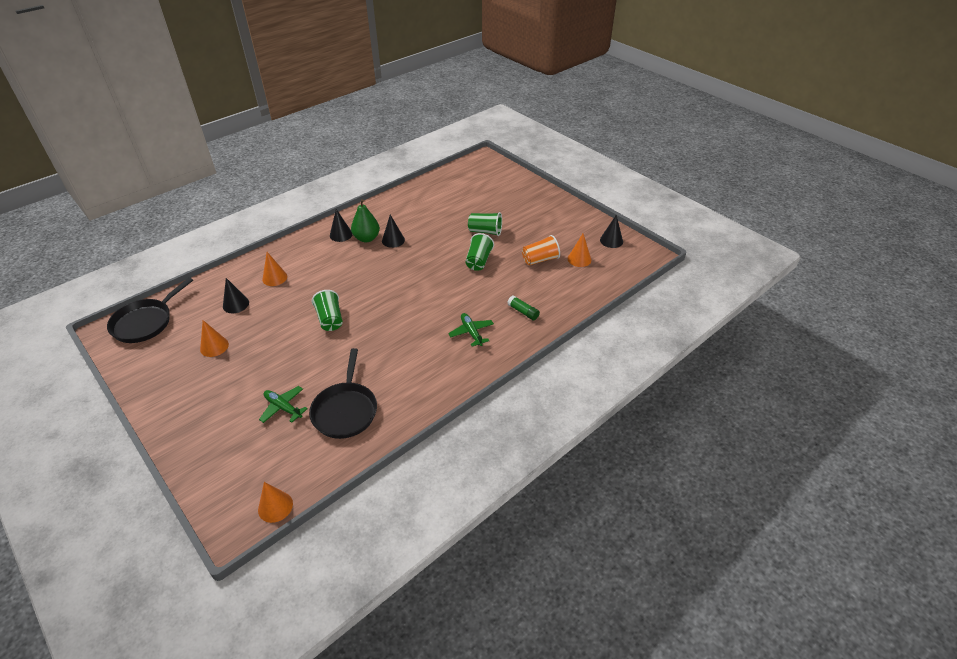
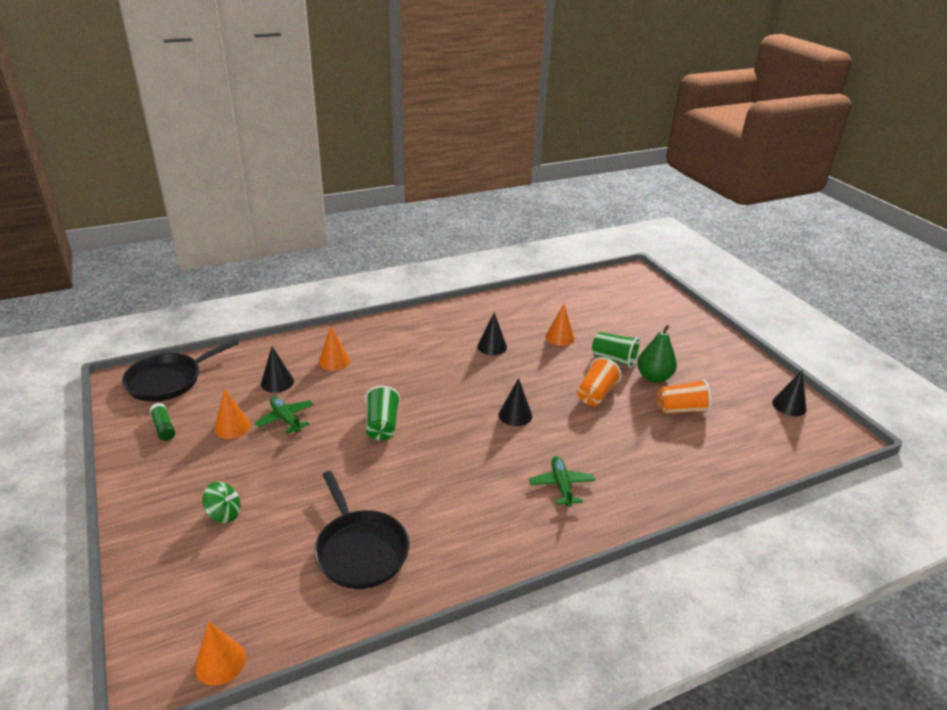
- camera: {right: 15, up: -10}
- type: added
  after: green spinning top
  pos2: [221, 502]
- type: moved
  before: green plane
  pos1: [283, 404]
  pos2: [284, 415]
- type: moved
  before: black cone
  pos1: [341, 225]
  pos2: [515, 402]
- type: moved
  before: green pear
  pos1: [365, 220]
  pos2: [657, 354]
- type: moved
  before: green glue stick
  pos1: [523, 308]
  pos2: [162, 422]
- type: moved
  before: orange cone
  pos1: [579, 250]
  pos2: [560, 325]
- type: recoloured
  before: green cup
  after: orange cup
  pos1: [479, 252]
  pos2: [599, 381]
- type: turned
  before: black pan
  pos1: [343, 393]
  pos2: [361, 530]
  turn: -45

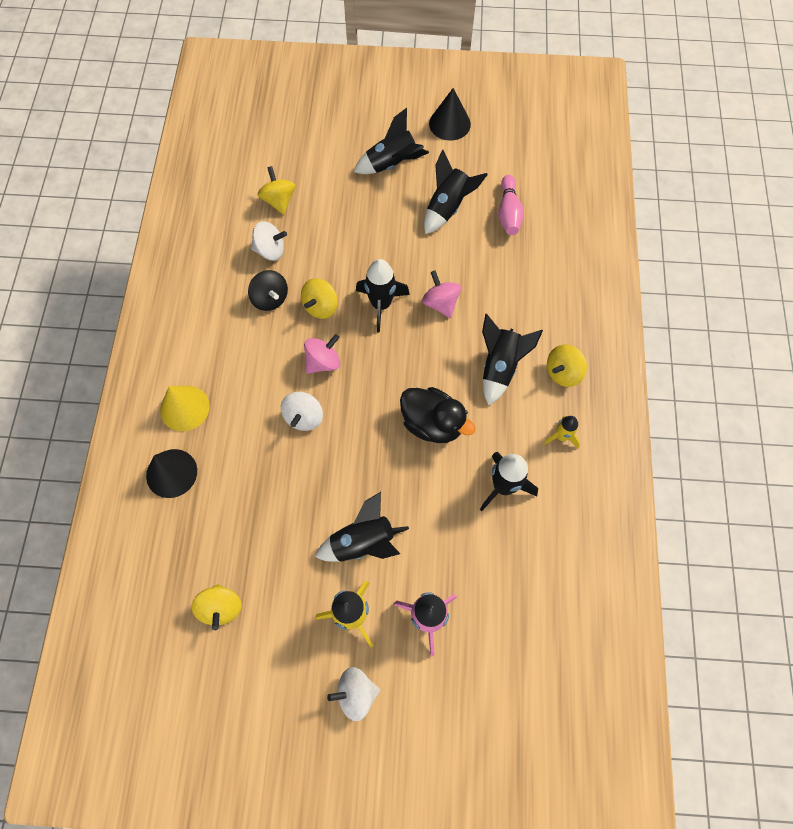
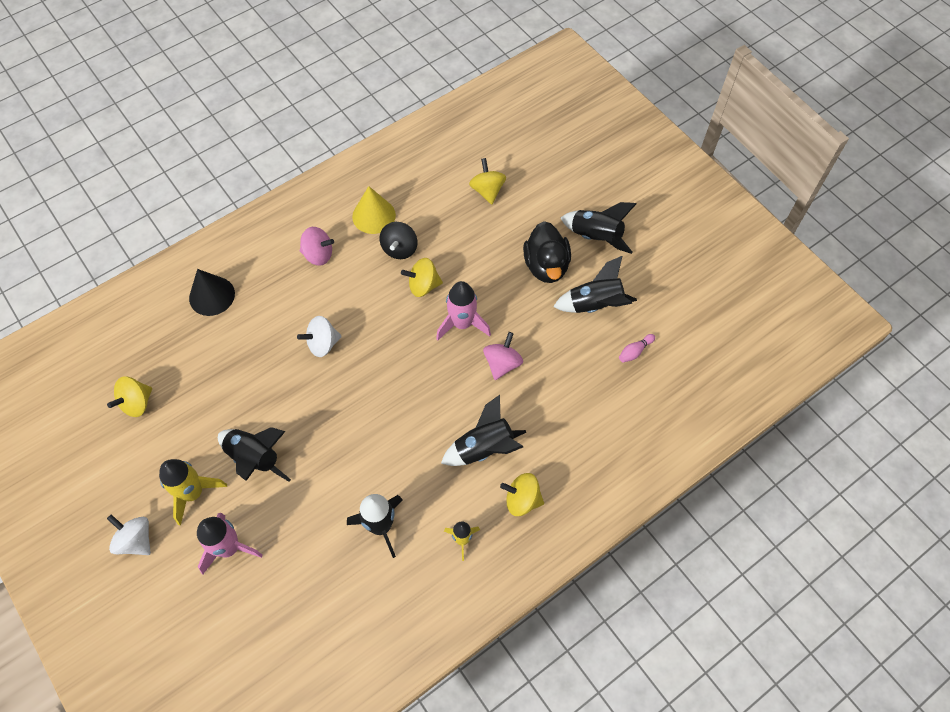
- camera: {right: 50, up: -5}
- type: removed
  before: white spinning top
  pos1: [269, 241]
- type: removed
  before: black cone
  pos1: [450, 114]
- type: moved
  before: yellow cone
  pos1: [185, 408]
  pos2: [374, 210]
- type: moved
  before: pink spinning top
  pos1: [322, 354]
  pos2: [317, 246]
- type: moved
  before: black duck
  pos1: [438, 415]
  pos2: [547, 252]
- type: recoloured
  before: black rocket
  after: pink rocket
  pos1: [383, 296]
  pos2: [463, 310]
- type: turned
  before: yellow spinning top
  pos1: [276, 190]
  pos2: [487, 181]
  turn: -45
- type: resized
  before: pink bowling pin
  pos1: [511, 205]
  pos2: [637, 348]
  scale: 0.6

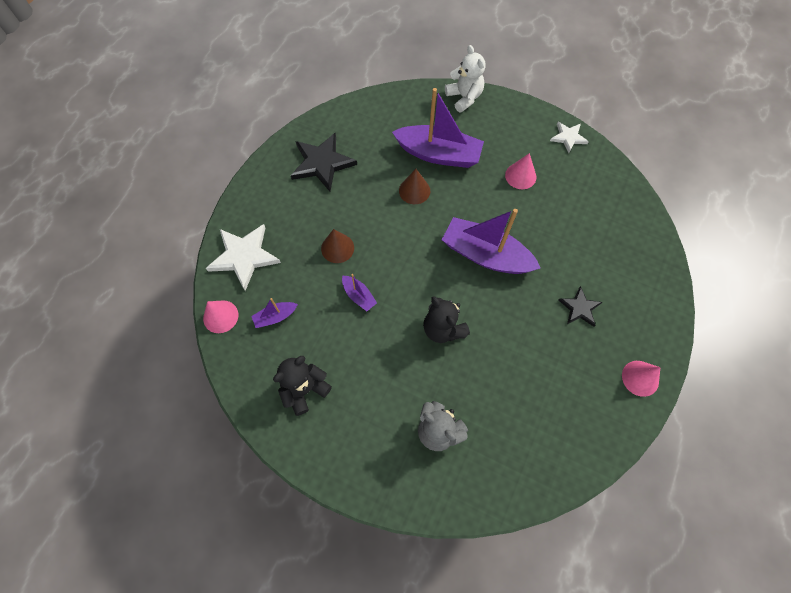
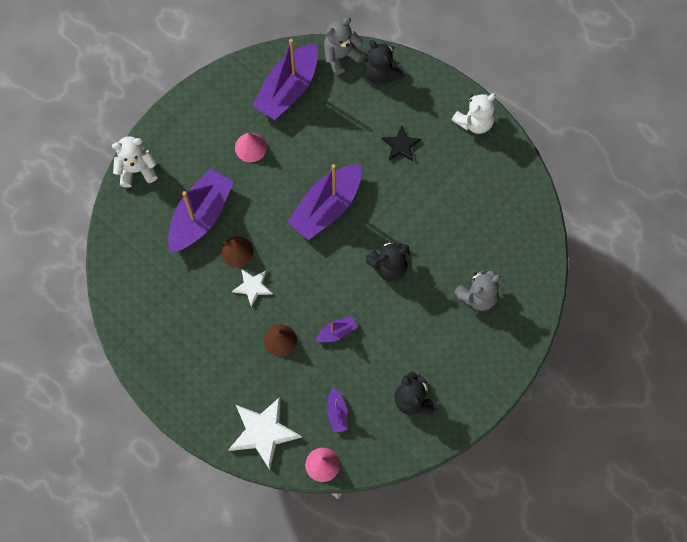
- camera: {right: -75, up: 5}
- type: removed
  before: black star
  pos1: [324, 162]
- type: added
  after: purple boat
  pos2: [285, 79]
- type: added
  after: grey teddy bear
  pos2: [344, 46]
- type: added
  after: black teddy bear
  pos2: [384, 62]
- type: moved
  before: white star
  pos1: [569, 137]
  pos2: [252, 288]
- type: replaced
  before: pink cone
  after: white teddy bear
  pos1: [641, 379]
  pos2: [474, 113]

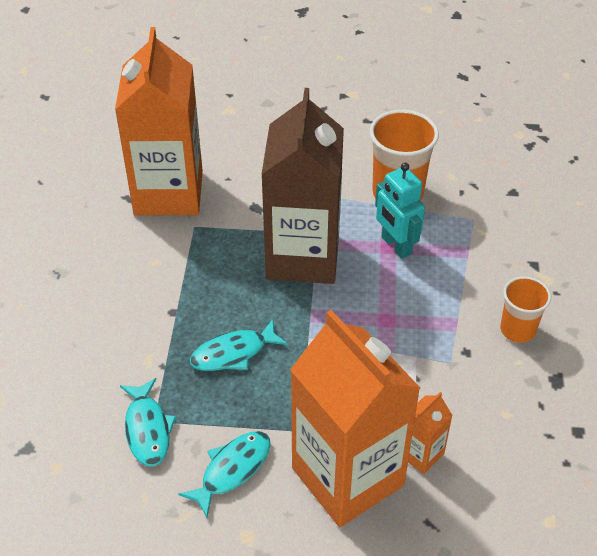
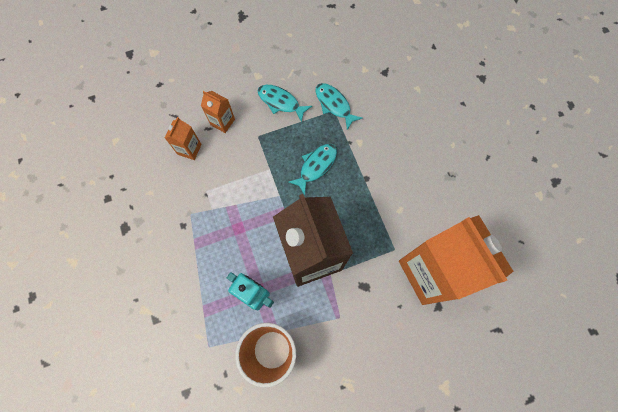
- camera: {right: 155, up: 25}
- type: removed
  before: orange cup
  pos1: [525, 309]
- type: turned
  before: turquoise fish
  pos1: [224, 474]
  pos2: [285, 103]
  turn: 105
- type: resized
  before: orange carton
  pos1: [355, 418]
  pos2: [218, 112]
  scale: 0.42

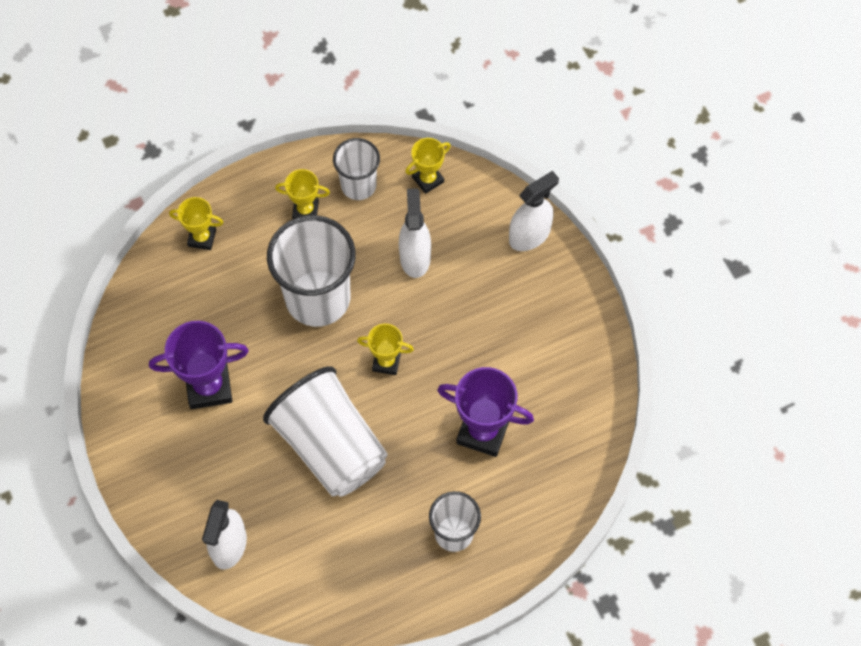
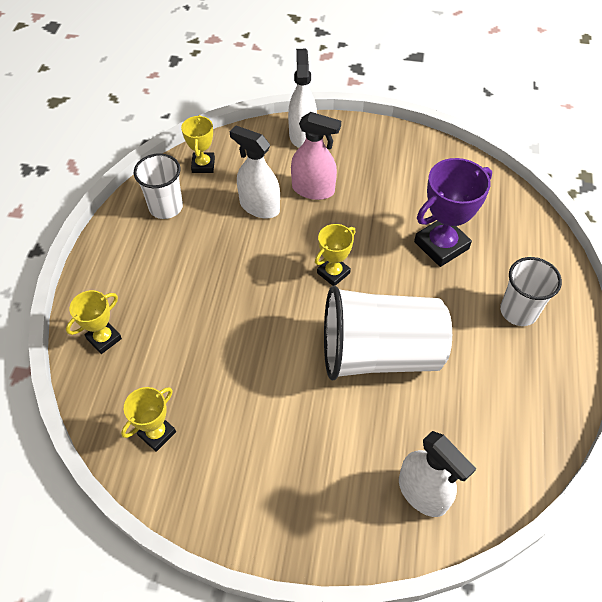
- camera: {right: -55, up: -10}
- type: removed
  before: purple trophy
  pos1: [199, 365]
- type: removed
  before: white cup
  pos1: [311, 271]
- type: added
  after: pink spray bottle
  pos2: [316, 156]
- type: moved
  before: yellow trophy
  pos1: [302, 194]
  pos2: [148, 419]

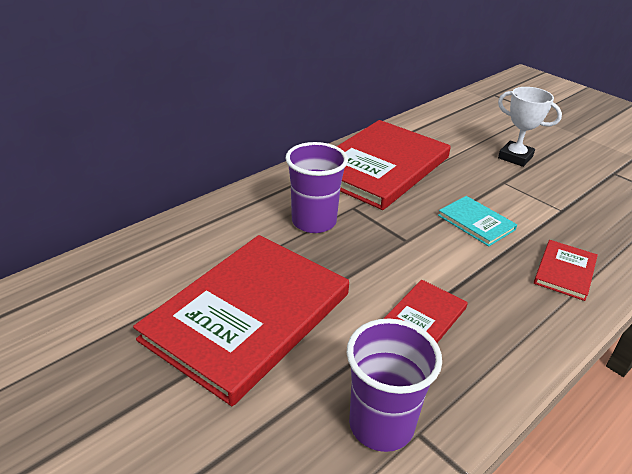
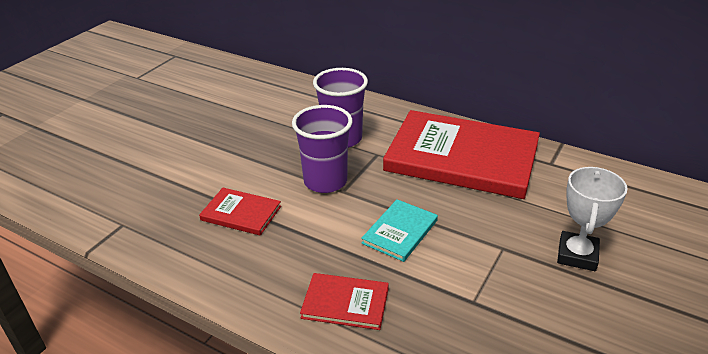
- camera: {right: 75, up: 0}
- type: removed
  before: red book
  pos1: [241, 320]
- type: moved
  before: purple cup
  pos1: [394, 385]
  pos2: [322, 149]

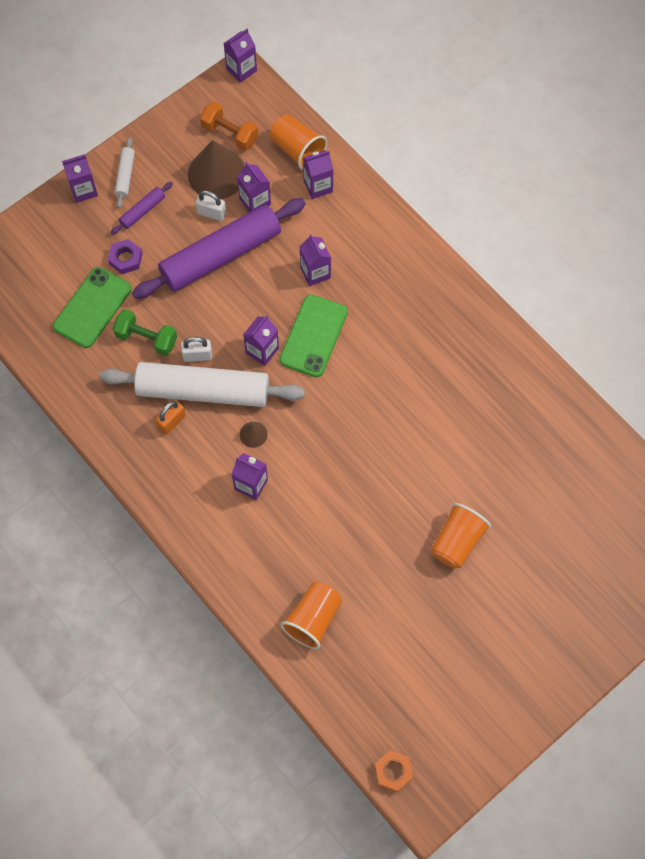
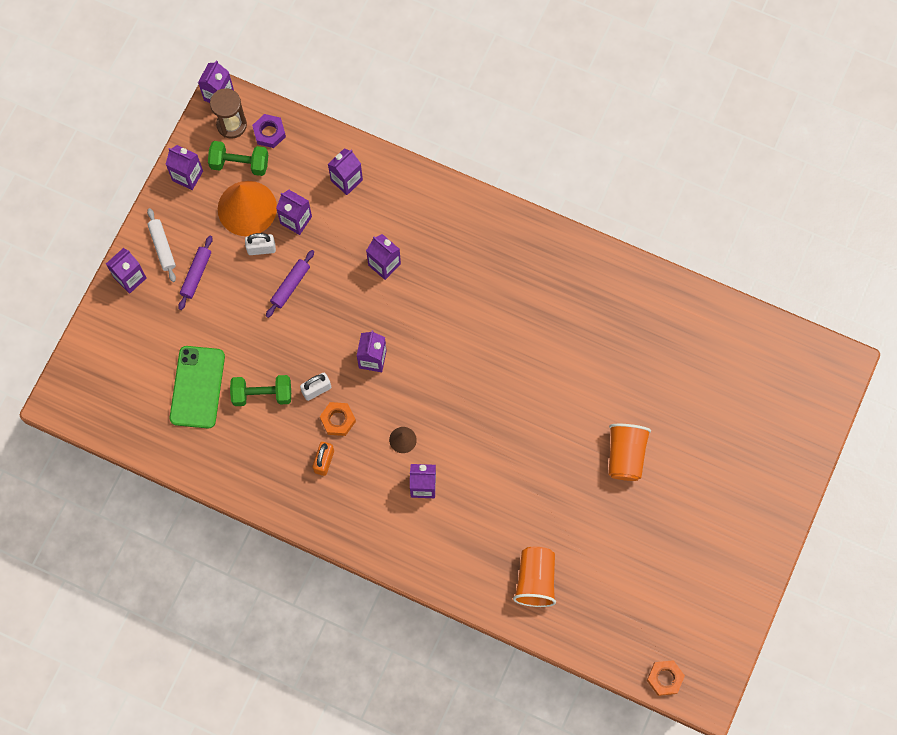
- camera: {right: -25, up: 5}
- type: removed
  before: orange cup
  pos1: [298, 142]
- type: removed
  before: green phone
  pos1: [313, 335]
- type: added
  after: purple carton
  pos2: [184, 167]
- type: added
  after: brown hourglass
  pos2: [228, 113]
- type: moved
  before: purple nut
  pos1: [125, 256]
  pos2: [269, 131]
- type: replaced
  before: white rolling pin
  after: orange nut
  pos1: [202, 384]
  pos2: [338, 419]
- type: recoloured
  before: brown cone
  after: orange cone
  pos1: [216, 169]
  pos2: [247, 208]
- type: recoloured
  before: orange dumbbell
  after: green dumbbell
  pos1: [229, 126]
  pos2: [238, 158]
- type: resized
  before: purple rolling pin
  pos1: [219, 248]
  pos2: [290, 284]
  scale: 0.42

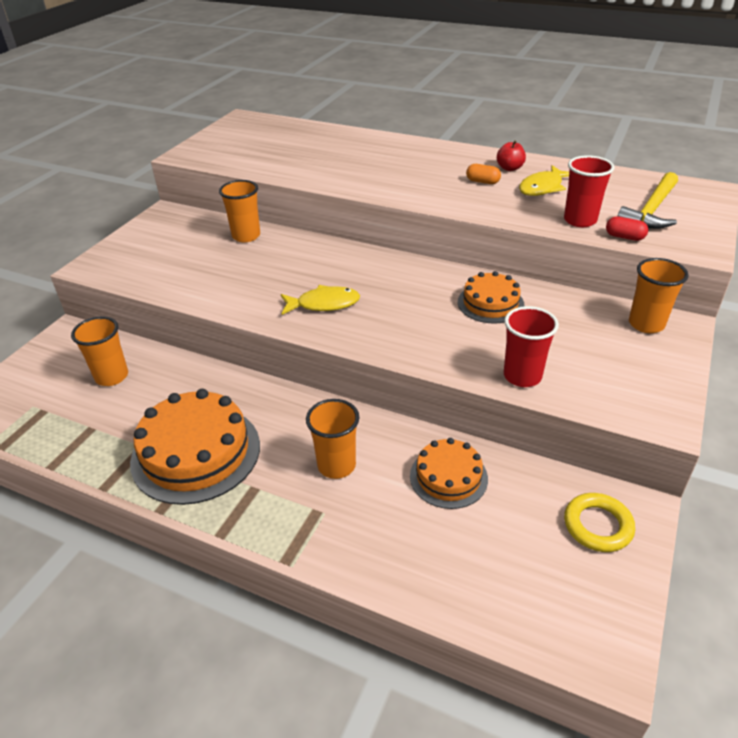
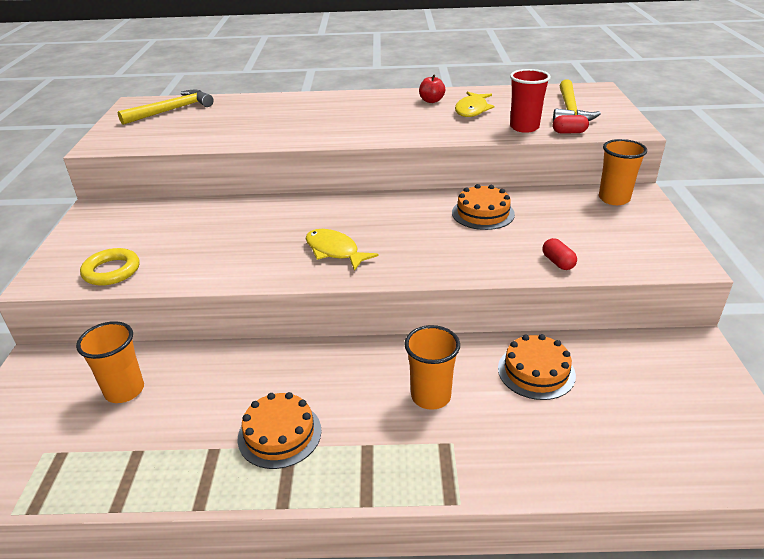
- camera: {right: -25, up: -5}
- type: removed
  before: orange cup
  pos1: [239, 211]
- type: removed
  before: orange capsule
  pos1: [483, 174]
- type: added
  after: yellow hammer
  pos2: [166, 107]
- type: moved
  before: yellow ring
  pos1: [599, 522]
  pos2: [110, 267]
- type: replaced
  before: red cup
  after: red capsule
  pos1: [531, 346]
  pos2: [559, 254]
- type: turned
  before: yellow fish
  pos1: [320, 300]
  pos2: [342, 250]
  turn: -105
- type: resized
  before: orange cake
  pos1: [195, 447]
  pos2: [279, 430]
  scale: 0.58

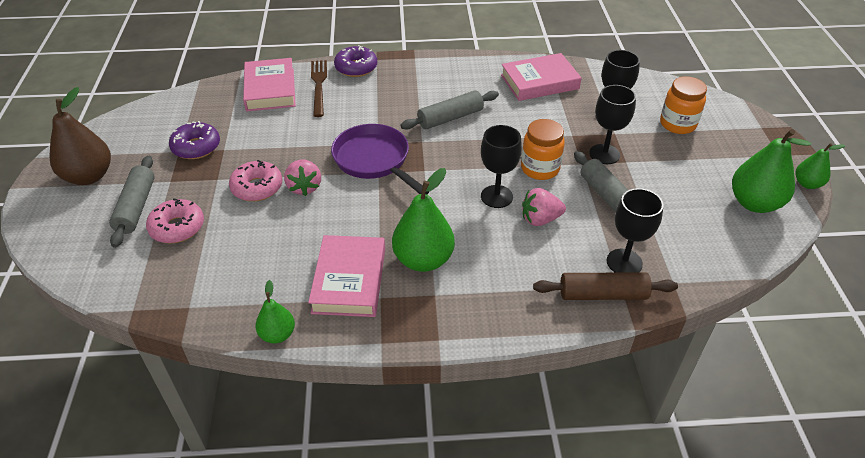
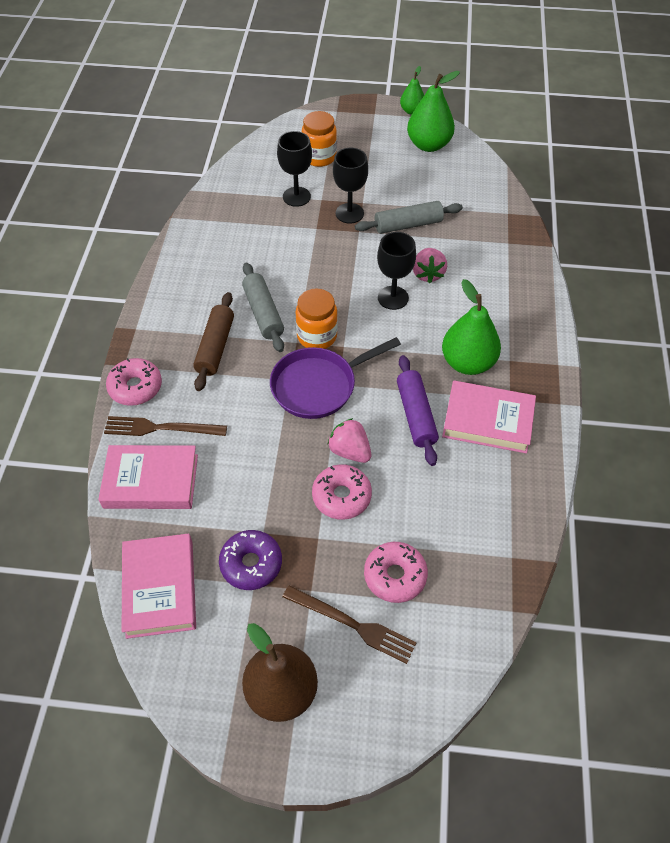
- camera: {right: -80, up: 10}
- type: removed
  before: green pear
  pos1: [275, 311]
- type: removed
  before: black goblet
  pos1: [635, 230]
- type: added
  after: purple rolling pin
  pos2: [418, 410]
- type: moved
  before: pink book
  pos1: [541, 77]
  pos2: [159, 586]
- type: moved
  before: orange jar
  pos1: [543, 149]
  pos2: [316, 319]
- type: moved
  before: brown rolling pin
  pos1: [605, 286]
  pos2: [213, 341]
- type: replaced
  before: grey rolling pin
  after: brown fork
  pos1: [132, 202]
  pos2: [350, 624]
- type: recoloured
  before: purple donut
  after: pink donut
  pos1: [355, 61]
  pos2: [134, 382]
- type: turned
  before: pink strawberry
  pos1: [302, 177]
  pos2: [349, 440]
  turn: -135

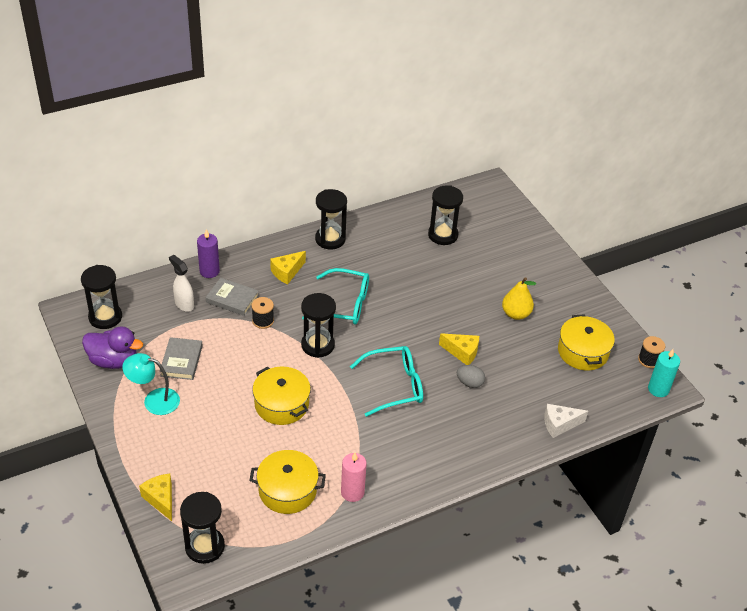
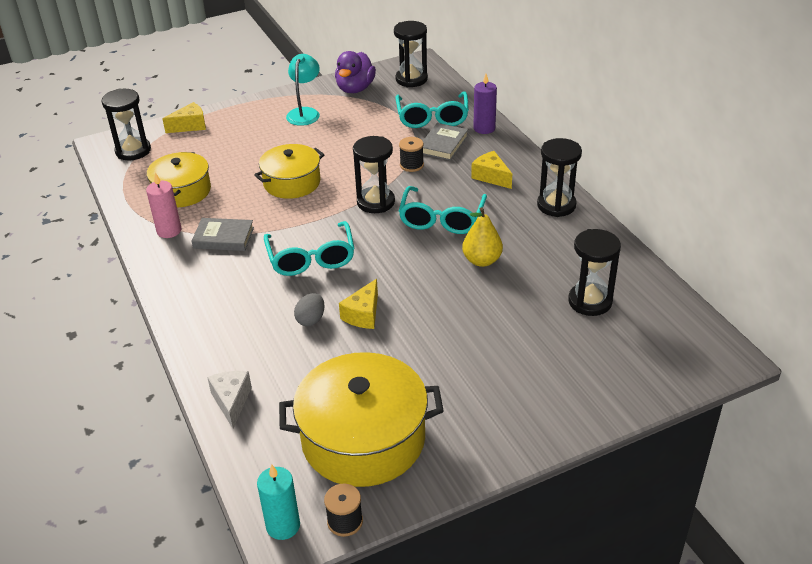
- camera: {right: 95, up: -5}
- type: moved
  before: grey book
  pos1: [181, 358]
  pos2: [223, 234]
- type: moved
  before: yellow pear
  pos1: [519, 298]
  pos2: [482, 237]
- type: replaced
  before: white spray bottle
  after: turquoise glasses
  pos1: [181, 283]
  pos2: [432, 109]
- type: resized
  before: yellow pot
  pos1: [586, 342]
  pos2: [361, 419]
  scale: 1.6

